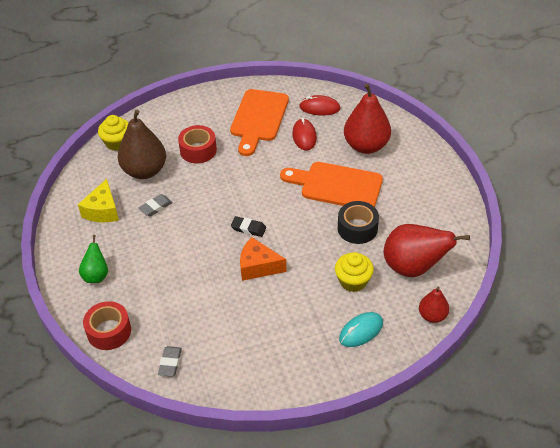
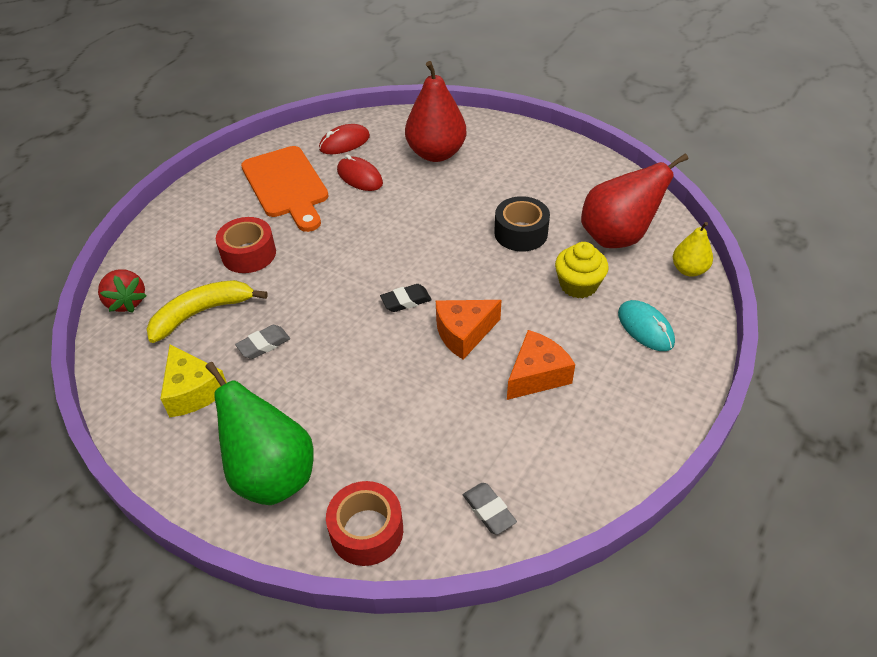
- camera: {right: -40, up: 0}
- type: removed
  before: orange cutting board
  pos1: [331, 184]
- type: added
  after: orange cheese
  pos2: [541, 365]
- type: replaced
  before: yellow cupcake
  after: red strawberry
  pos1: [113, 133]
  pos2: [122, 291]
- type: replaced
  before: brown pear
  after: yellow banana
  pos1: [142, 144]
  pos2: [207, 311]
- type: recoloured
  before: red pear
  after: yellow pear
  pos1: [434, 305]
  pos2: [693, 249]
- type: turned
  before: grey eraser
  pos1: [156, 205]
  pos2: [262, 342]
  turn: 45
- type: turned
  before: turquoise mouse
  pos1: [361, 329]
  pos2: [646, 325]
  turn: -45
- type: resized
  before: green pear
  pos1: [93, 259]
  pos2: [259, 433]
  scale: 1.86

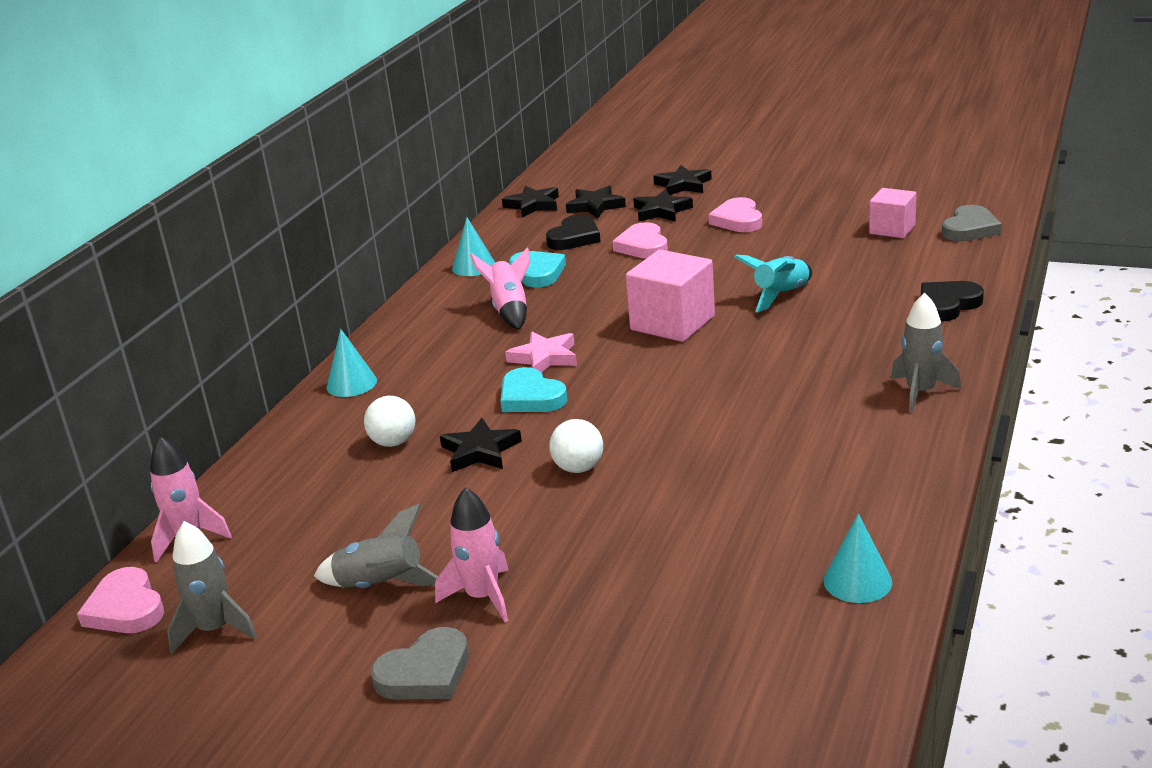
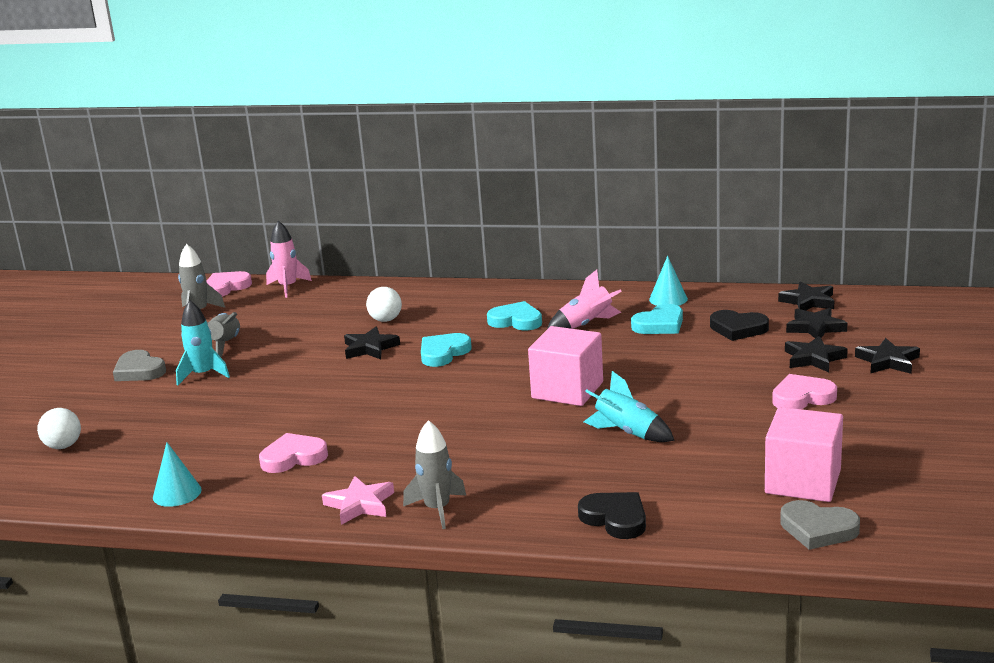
- camera: {right: 80, up: -5}
- type: removed
  before: turquoise cone
  pos1: [351, 363]
- type: added
  after: turquoise heart
  pos2: [514, 315]
- type: moved
  before: pink star
  pos1: [541, 352]
  pos2: [358, 500]
- type: moved
  before: white ball
  pos1: [576, 446]
  pos2: [59, 428]
- type: moved
  before: pink heart
  pos1: [640, 240]
  pos2: [293, 453]
- type: recoloured
  before: pink rocket
  after: turquoise rocket
  pos1: [471, 554]
  pos2: [203, 342]
- type: resized
  before: pink cube
  pos1: [893, 213]
  pos2: [804, 454]
  scale: 1.58

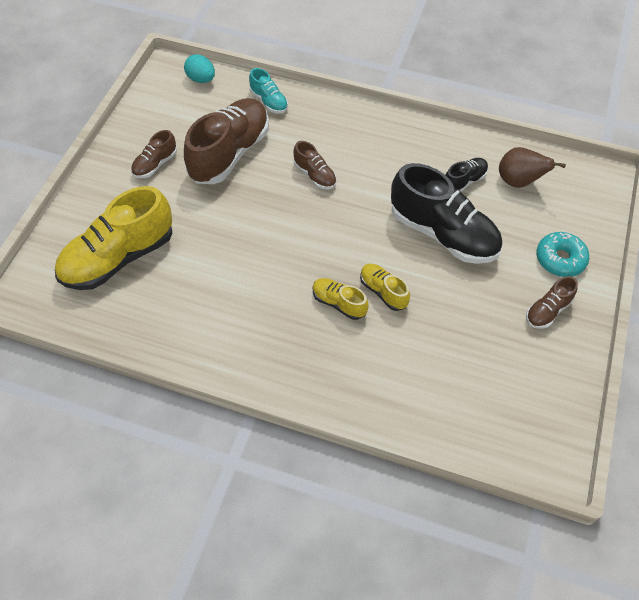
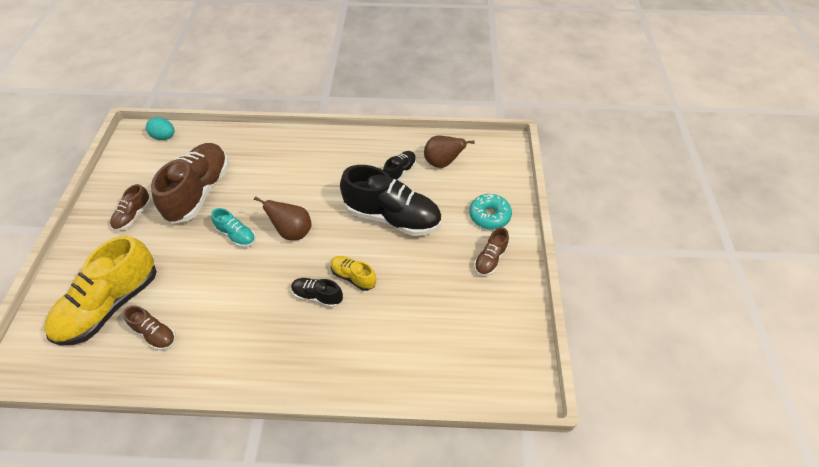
- camera: {right: -15, up: -5}
- type: added
  after: brown pear
  pos2: [283, 218]
- type: moved
  before: turquoise shoe
  pos1: [268, 91]
  pos2: [233, 227]
- type: moved
  before: brown shoe
  pos1: [315, 165]
  pos2: [149, 327]
- type: recoloured
  before: yellow shoe
  after: black shoe
  pos1: [341, 299]
  pos2: [317, 293]

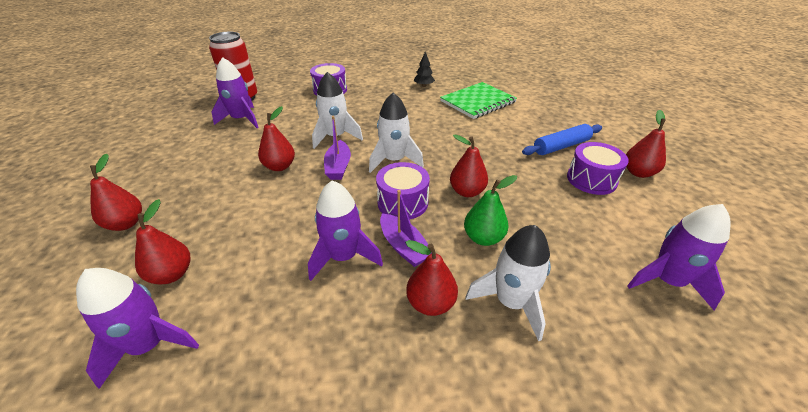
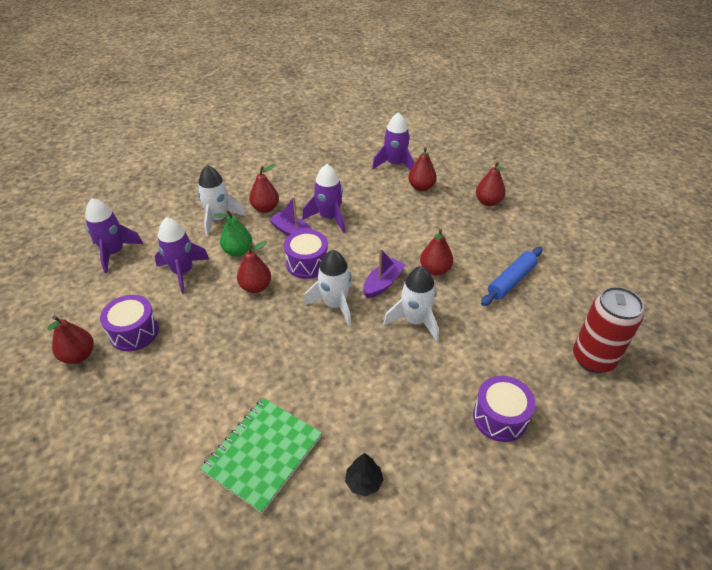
- camera: {right: 160, up: 5}
- type: moved
  before: purple rocket
  pos1: [235, 92]
  pos2: [182, 255]
- type: moved
  before: blue rolling pin
  pos1: [562, 139]
  pos2: [512, 276]
- type: turned
  before: purple boat
  pos1: [337, 148]
  pos2: [384, 273]
  turn: 60

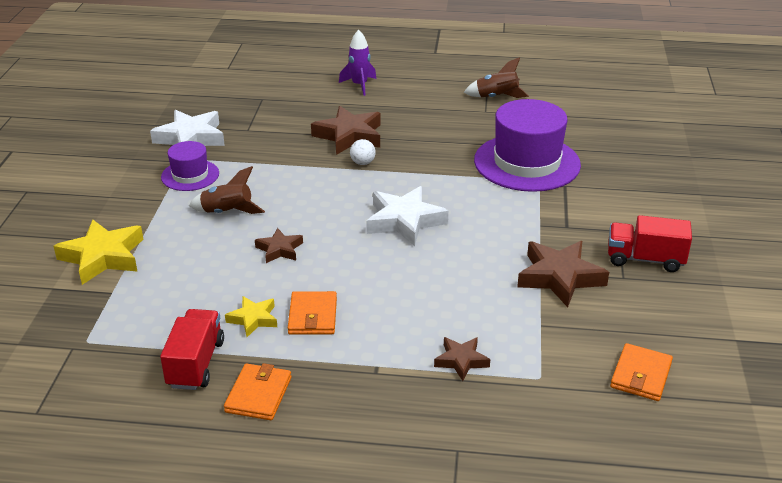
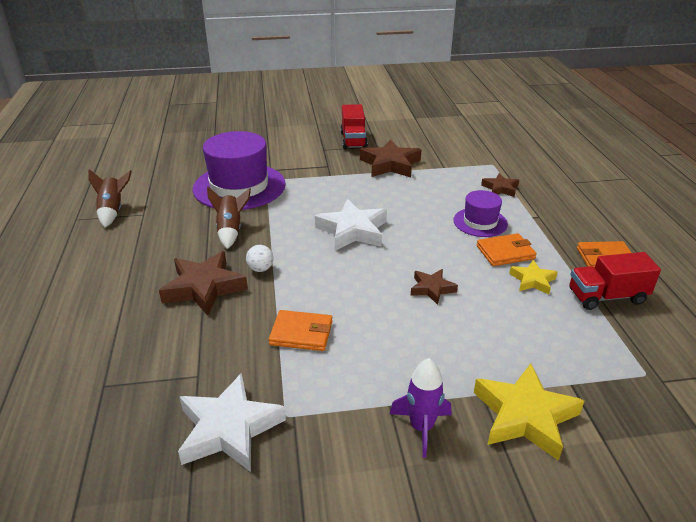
- camera: {right: -105, up: 0}
- type: moved
  before: purple hat
  pos1: [190, 166]
  pos2: [480, 213]
- type: moved
  before: brown rocket
  pos1: [227, 190]
  pos2: [229, 218]
- type: moved
  before: purple rocket
  pos1: [357, 63]
  pos2: [420, 408]
- type: moved
  before: orange wallet
  pos1: [641, 372]
  pos2: [301, 330]

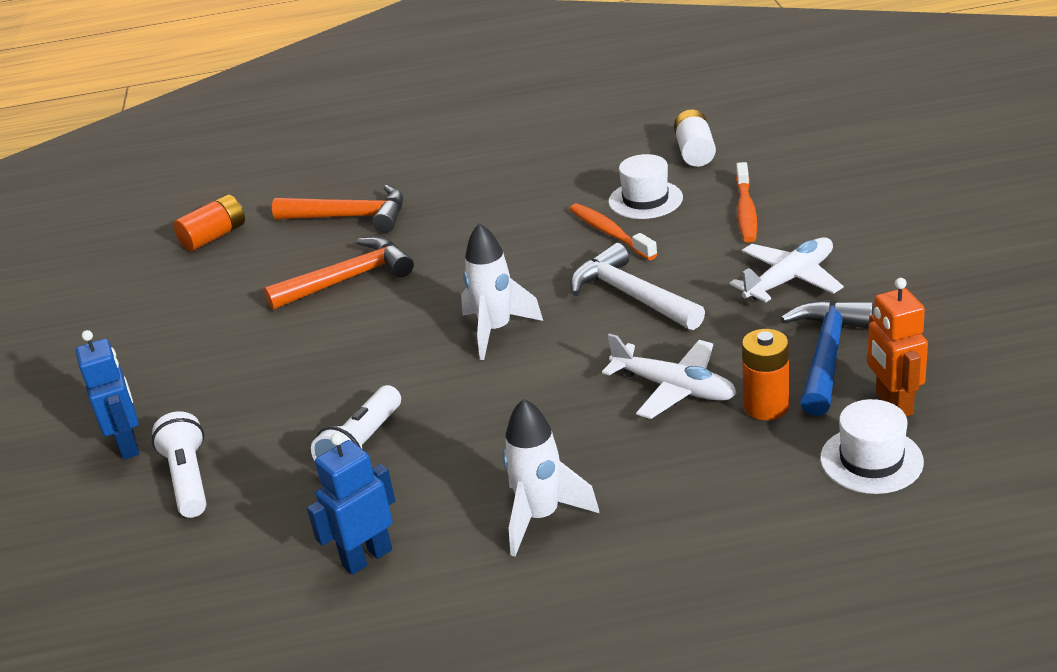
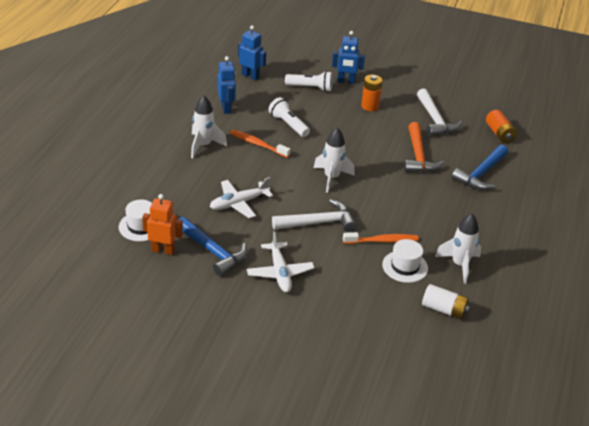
- camera: {right: 110, up: 5}
- type: added
  after: blue robot
  pos2: [252, 53]
- type: added
  after: white hammer
  pos2: [439, 112]
- type: added
  after: white rocket
  pos2: [458, 248]
- type: moved
  before: orange toothbrush
  pos1: [746, 202]
  pos2: [260, 144]
- type: moved
  before: orange battery
  pos1: [765, 374]
  pos2: [372, 93]
- type: recoloured
  before: orange hammer
  after: blue hammer
  pos1: [337, 209]
  pos2: [480, 167]

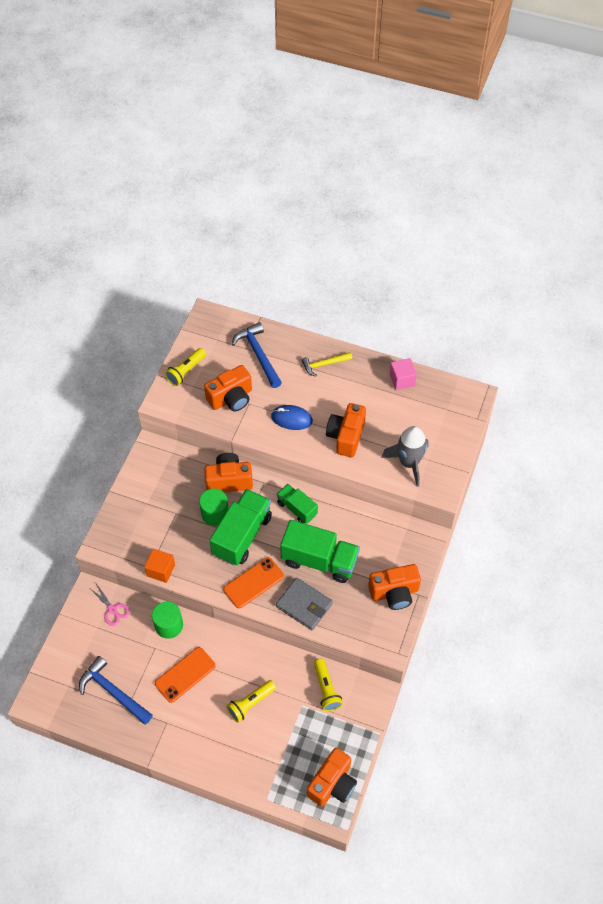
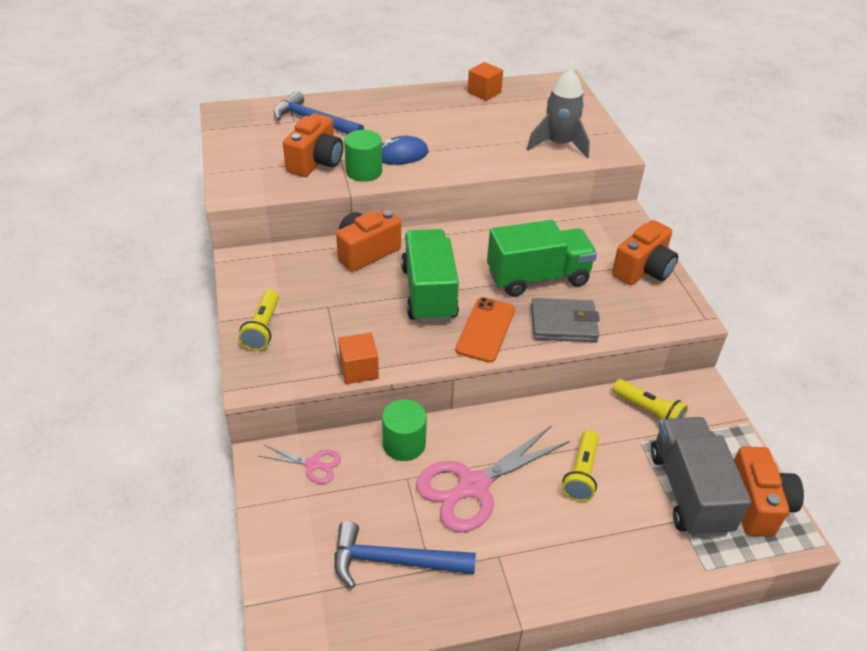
- camera: {right: -35, up: -15}
- type: removed
  before: green truck
  pos1: [297, 504]
- type: removed
  before: yellow hammer
  pos1: [327, 364]
- type: removed
  before: orange camera
  pos1: [346, 430]
- type: added
  after: grey truck
  pos2: [701, 477]
- type: moved
  before: yellow flashlight
  pos1: [185, 367]
  pos2: [258, 320]
- type: moved
  before: green cylinder
  pos1: [214, 507]
  pos2: [363, 156]
- type: replaced
  before: orange phone
  after: pink scissors
  pos1: [185, 675]
  pos2: [492, 478]
- type: recoloured
  before: pink cube
  after: orange cube
  pos1: [403, 374]
  pos2: [485, 81]

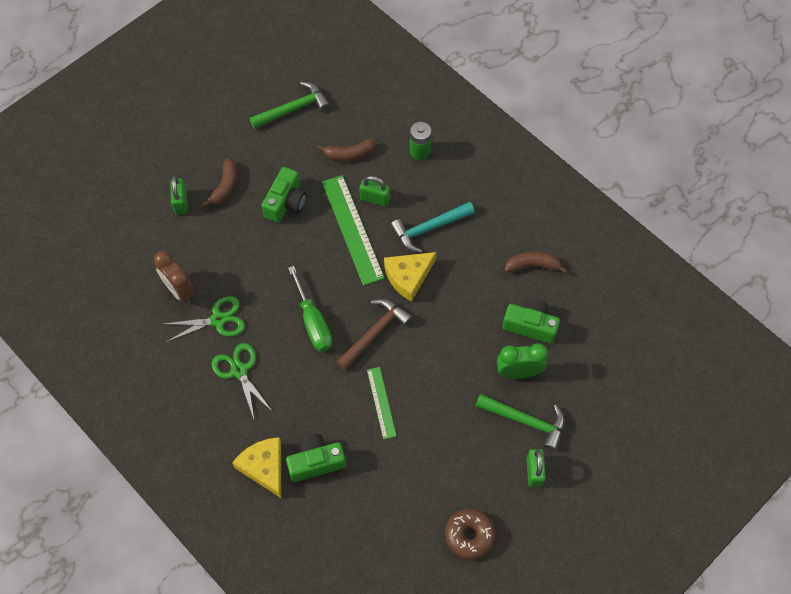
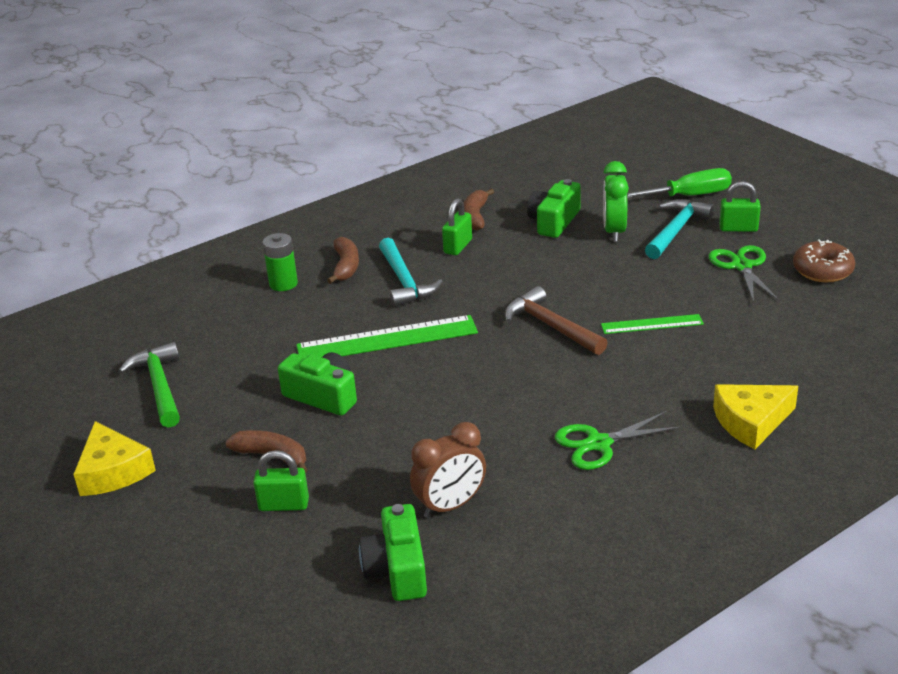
- camera: {right: -80, up: -30}
- type: moved
  before: green scissors
  pos1: [205, 319]
  pos2: [744, 274]
- type: moved
  before: green camera
  pos1: [316, 458]
  pos2: [393, 552]
- type: moved
  before: green screwdriver
  pos1: [310, 309]
  pos2: [679, 183]
- type: moved
  before: brown banana
  pos1: [346, 149]
  pos2: [343, 260]
- type: moved
  before: green padlock
  pos1: [374, 191]
  pos2: [457, 226]
- type: moved
  before: yellow cheese
  pos1: [410, 277]
  pos2: [114, 458]
- type: recoloured
  before: green hammer
  after: turquoise hammer
  pos1: [520, 422]
  pos2: [680, 229]

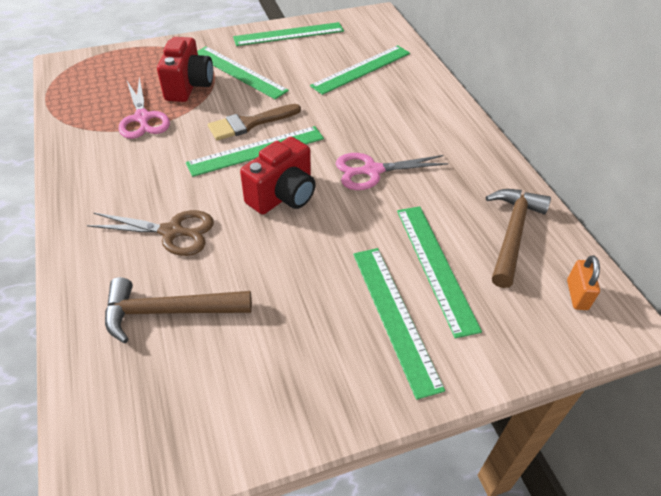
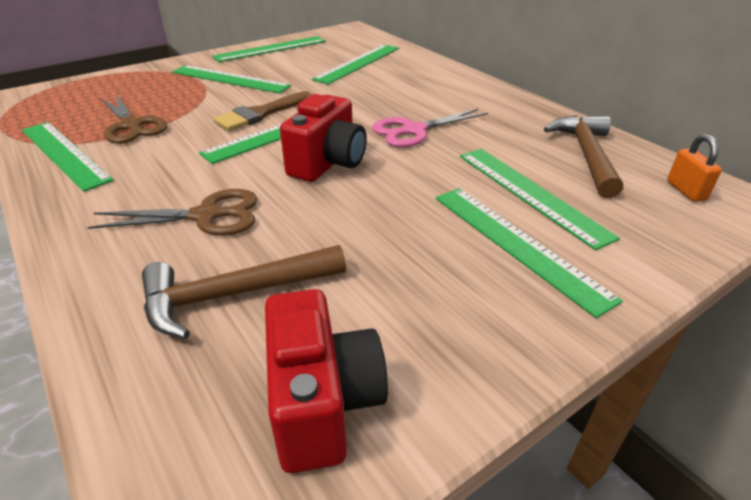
- camera: {right: -15, up: -10}
- type: added
  after: green ruler
  pos2: [68, 157]
- type: moved
  before: red camera
  pos1: [185, 69]
  pos2: [326, 381]
- type: recoloured
  before: pink scissors
  after: brown scissors
  pos1: [144, 108]
  pos2: [134, 119]

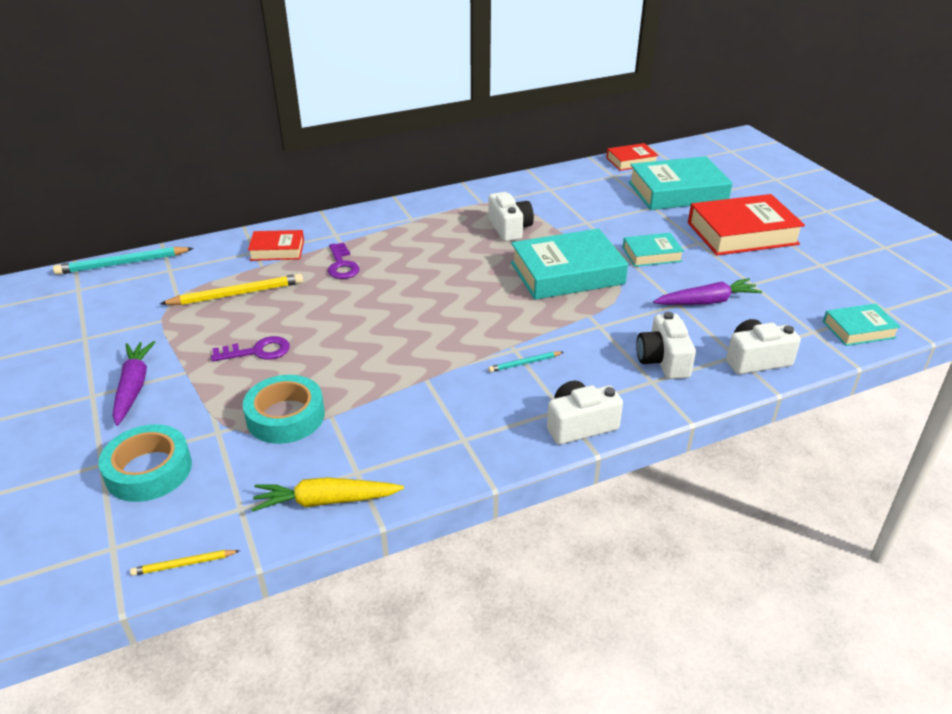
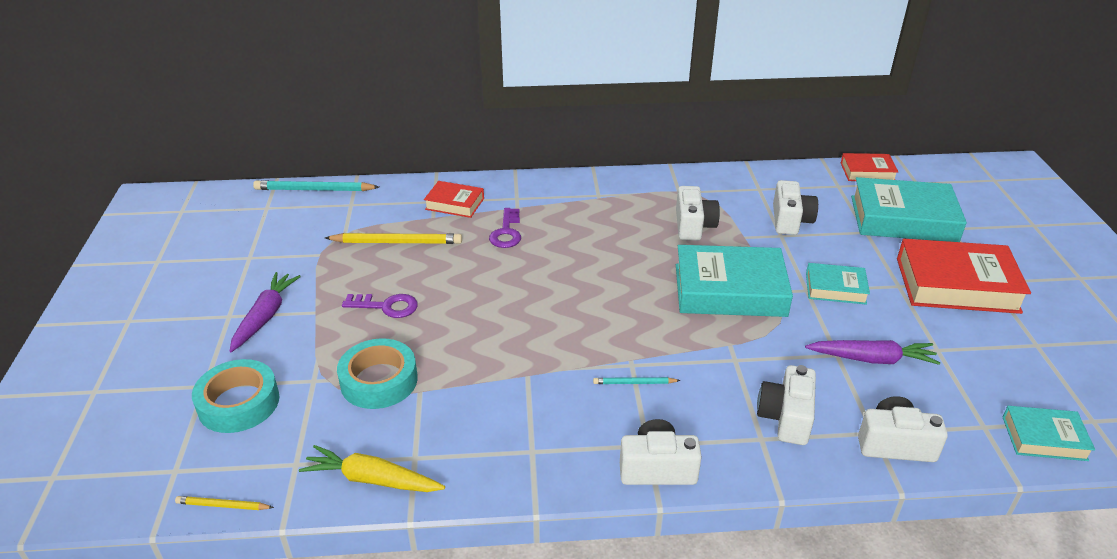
- camera: {right: 20, up: 0}
- type: added
  after: white camera
  pos2: [795, 207]

